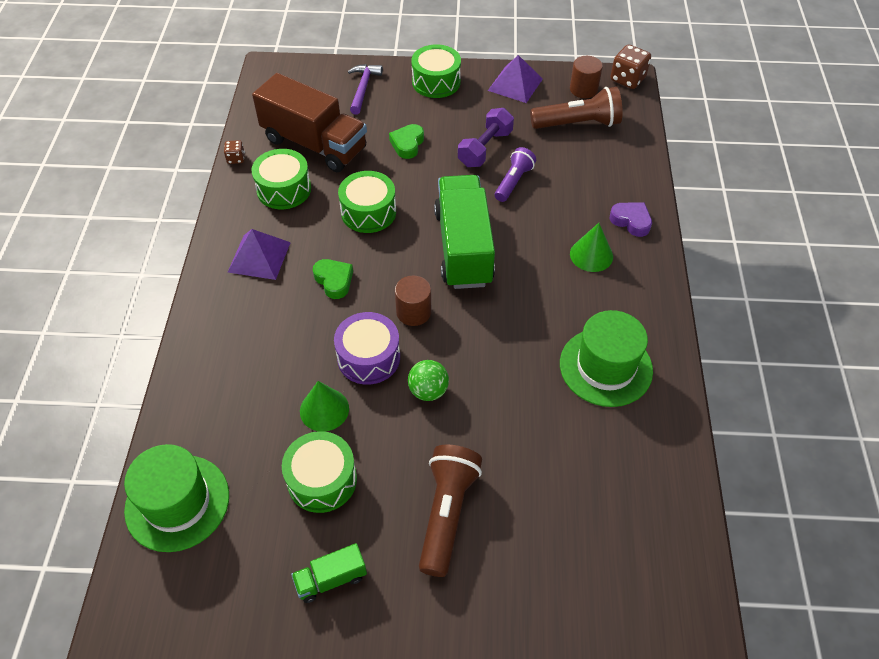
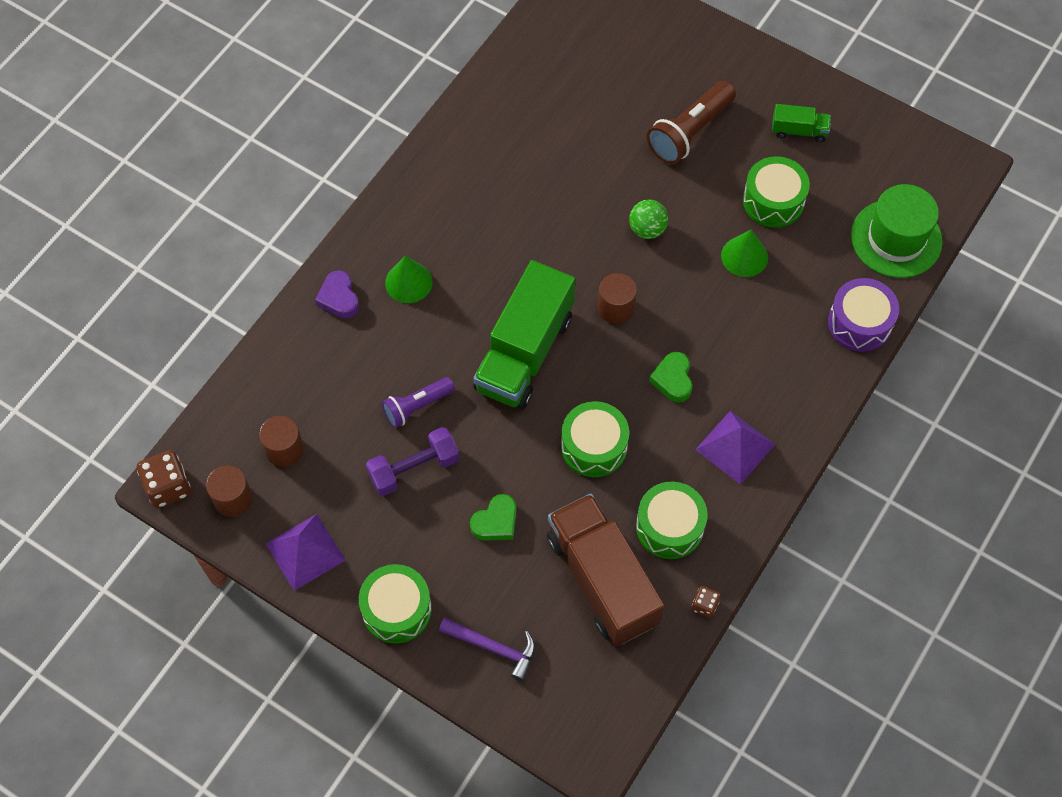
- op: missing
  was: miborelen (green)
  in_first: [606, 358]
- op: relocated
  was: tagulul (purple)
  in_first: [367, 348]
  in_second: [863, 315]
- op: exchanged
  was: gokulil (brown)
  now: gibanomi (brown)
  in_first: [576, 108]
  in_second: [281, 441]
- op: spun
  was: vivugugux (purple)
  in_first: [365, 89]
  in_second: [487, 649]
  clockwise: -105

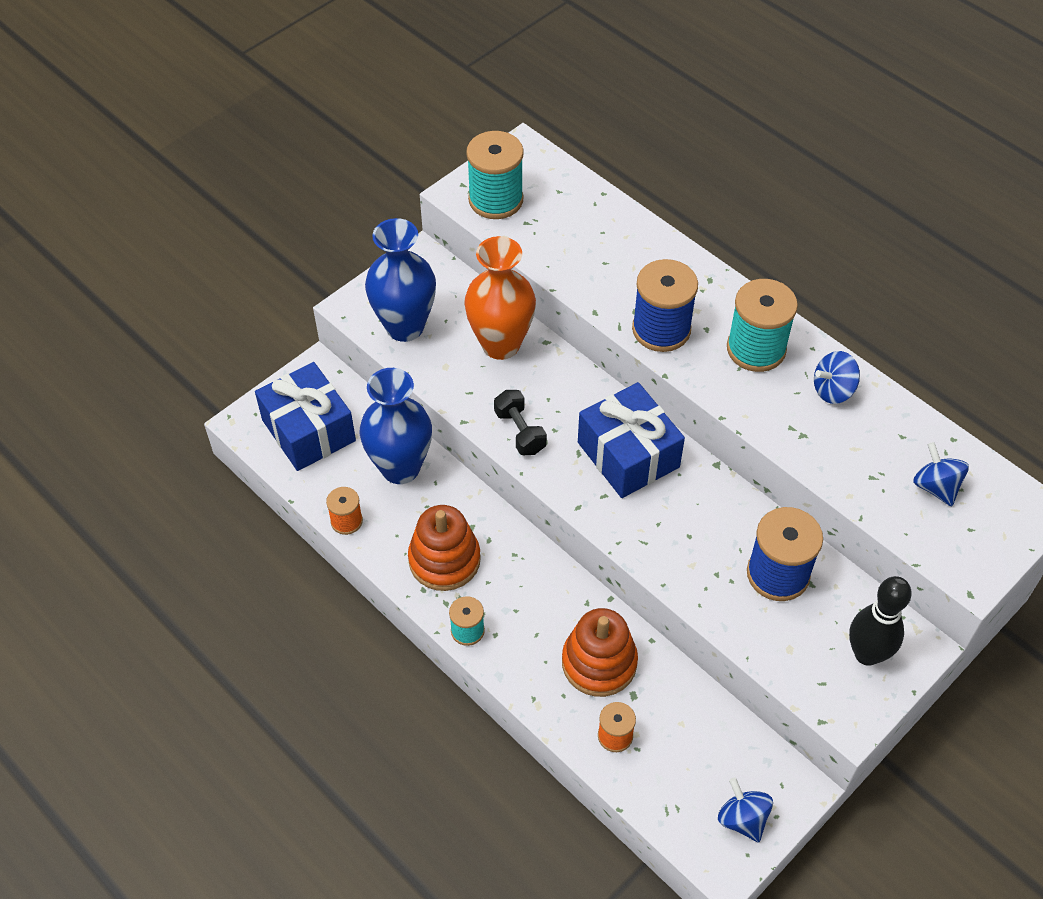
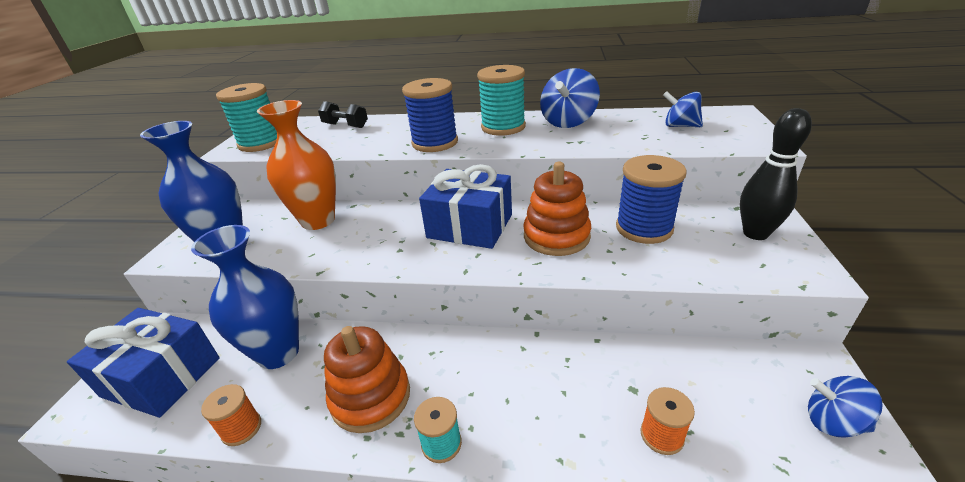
- op: relocated
  was: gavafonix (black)
  in_first: [520, 422]
  in_second: [343, 114]
- op: relocated
  was: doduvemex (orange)
  in_first: [600, 652]
  in_second: [557, 209]
- op: size
  was: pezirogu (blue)
  in_first: [837, 377]
  in_second: [570, 98]
  ratio: 1.52

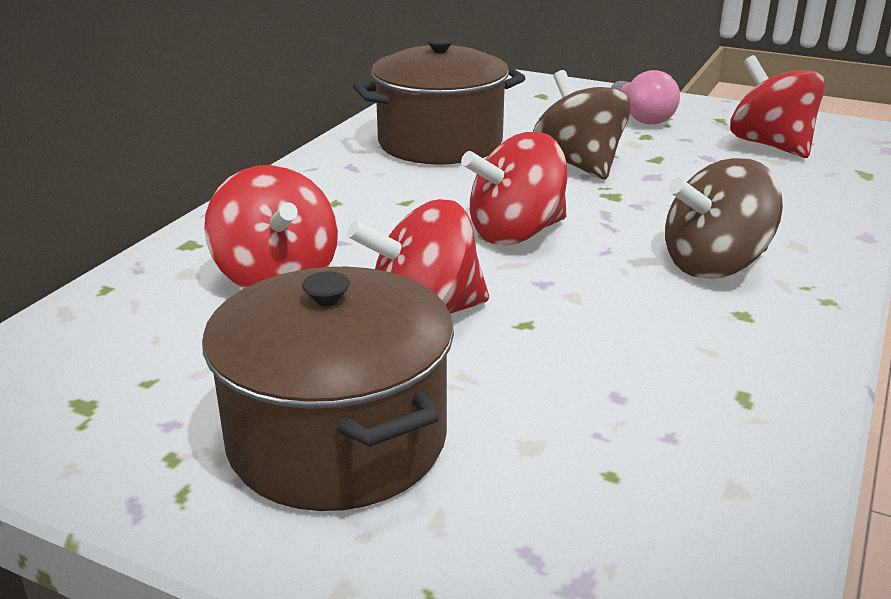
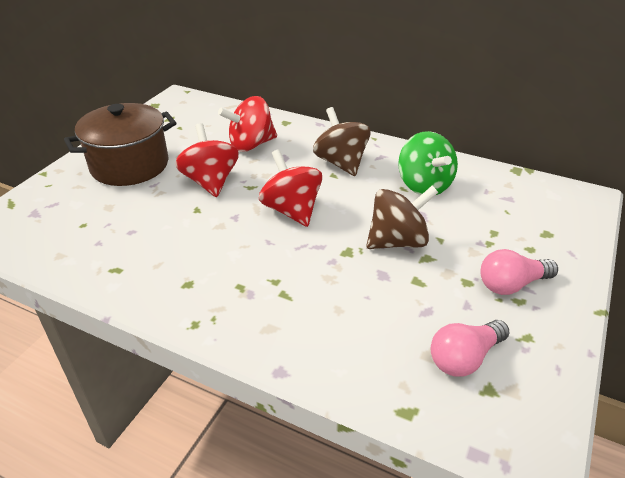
- op: relocated
  was: pezirogu (brown)
  in_first: [724, 218]
  in_second: [341, 141]
- op: exchanged
  was: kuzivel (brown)
  now: pezirogu (green)
  in_first: [439, 100]
  in_second: [428, 163]
- op: exchanged
  was: pezirogu (red)
  now: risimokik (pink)
  in_first: [777, 106]
  in_second: [470, 348]

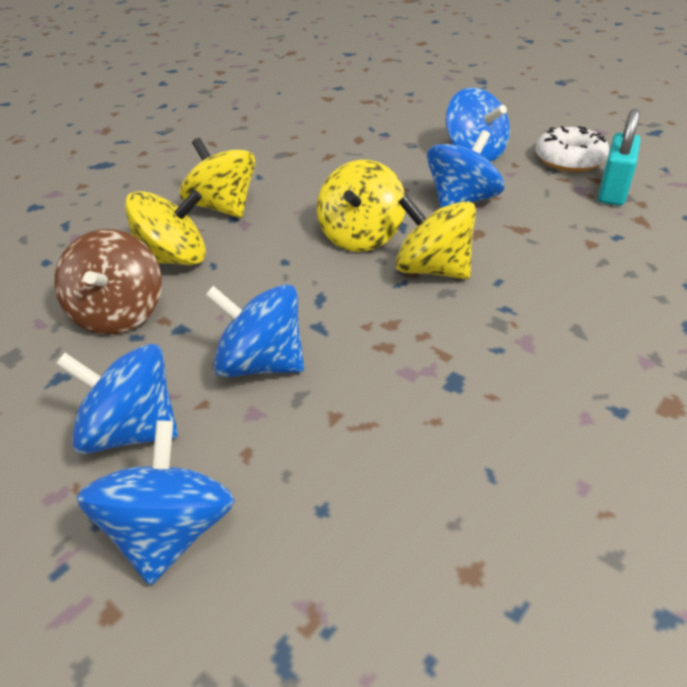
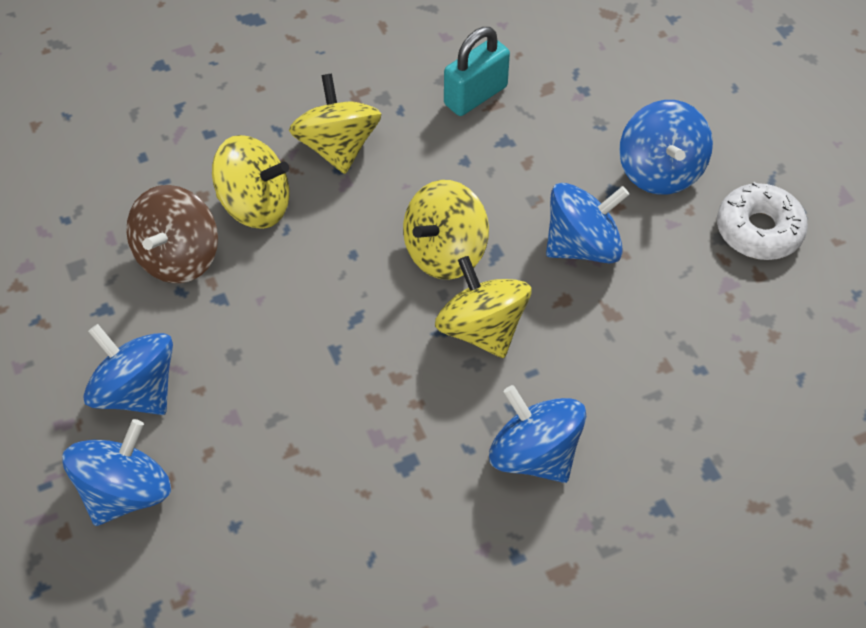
- op: relocated
  was: pezirogu (blue)
  in_first: [254, 330]
  in_second: [537, 434]
- op: relocated
  was: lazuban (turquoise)
  in_first: [619, 157]
  in_second: [477, 71]

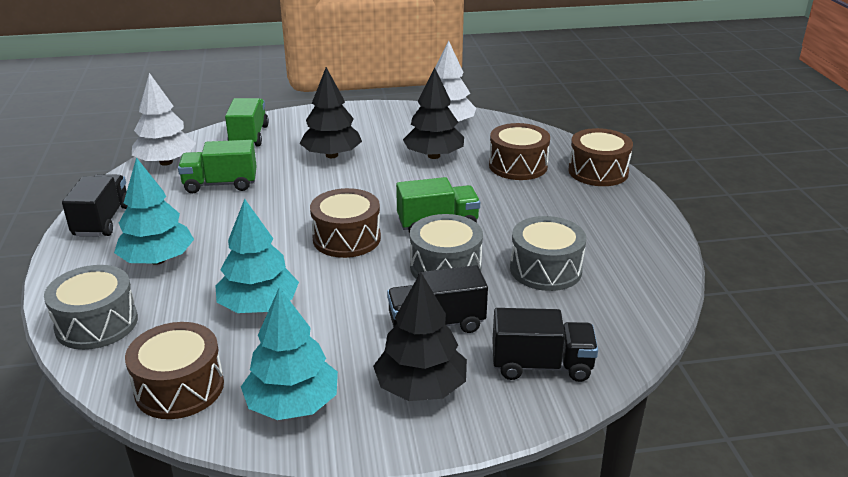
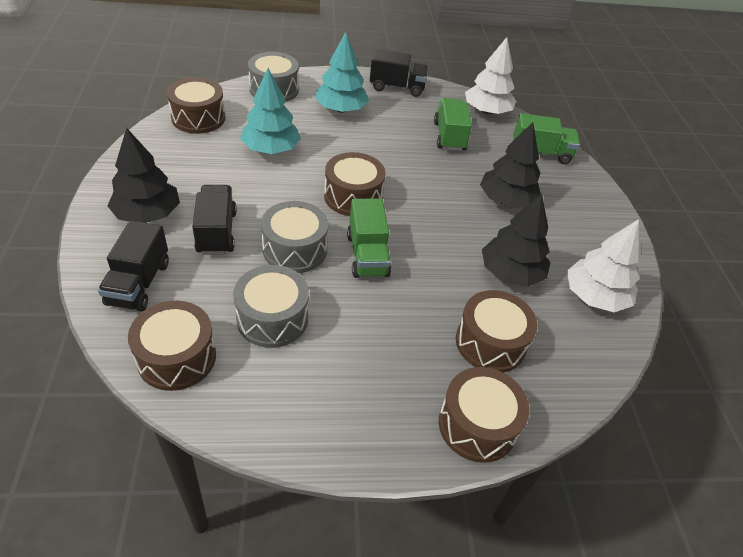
- op: missing
  was: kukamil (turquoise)
  in_first: [289, 353]
- op: appeared
  now: tagulul (brown)
  in_second: [172, 346]

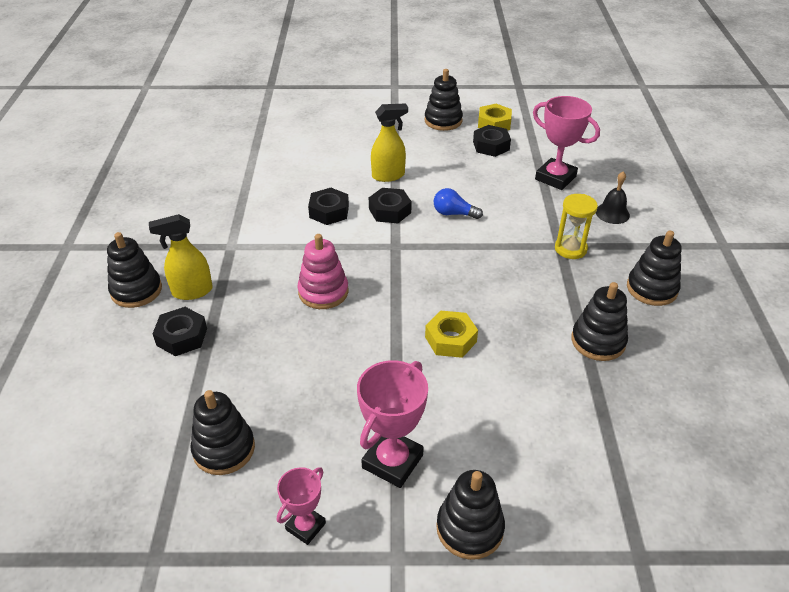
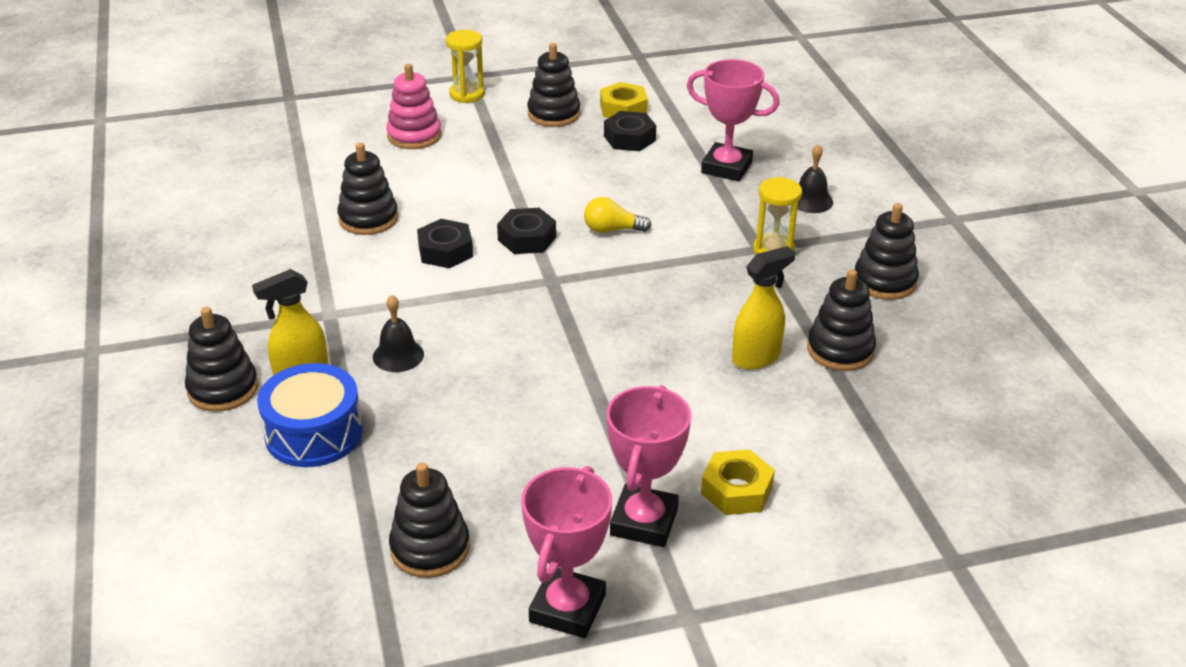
- op: appeared
  now: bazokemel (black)
  in_second: [398, 333]
- op: appeared
  now: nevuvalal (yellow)
  in_second: [465, 66]
- op: relocated
  was: doduvemex (pink)
  in_first: [322, 271]
  in_second: [413, 106]
- op: relocated
  was: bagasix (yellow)
  in_first: [389, 142]
  in_second: [763, 308]
- op: relocated
  was: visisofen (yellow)
  in_first: [451, 334]
  in_second: [738, 482]
- op: relocated
  was: doduvemex (black)
  in_first: [470, 515]
  in_second: [367, 189]
- op: exchanged
  was: visisofen (black)
  now: tagulul (blue)
  in_first: [180, 331]
  in_second: [310, 415]
- op: colour
  was: risimokik (blue)
  now: risimokik (yellow)
  in_first: [458, 203]
  in_second: [618, 215]
- op: size
  was: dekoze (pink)
  in_first: [301, 506]
  in_second: [566, 552]
  ratio: 1.68

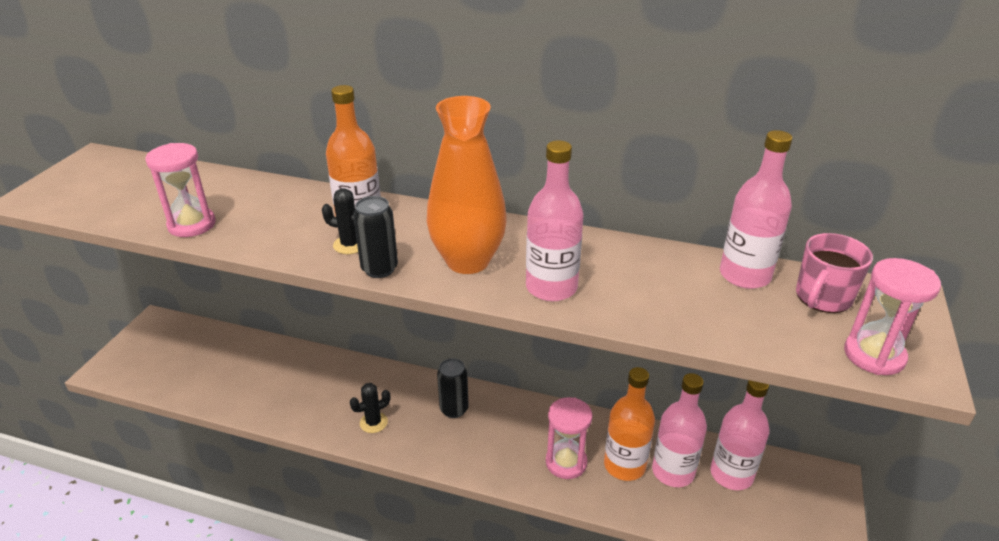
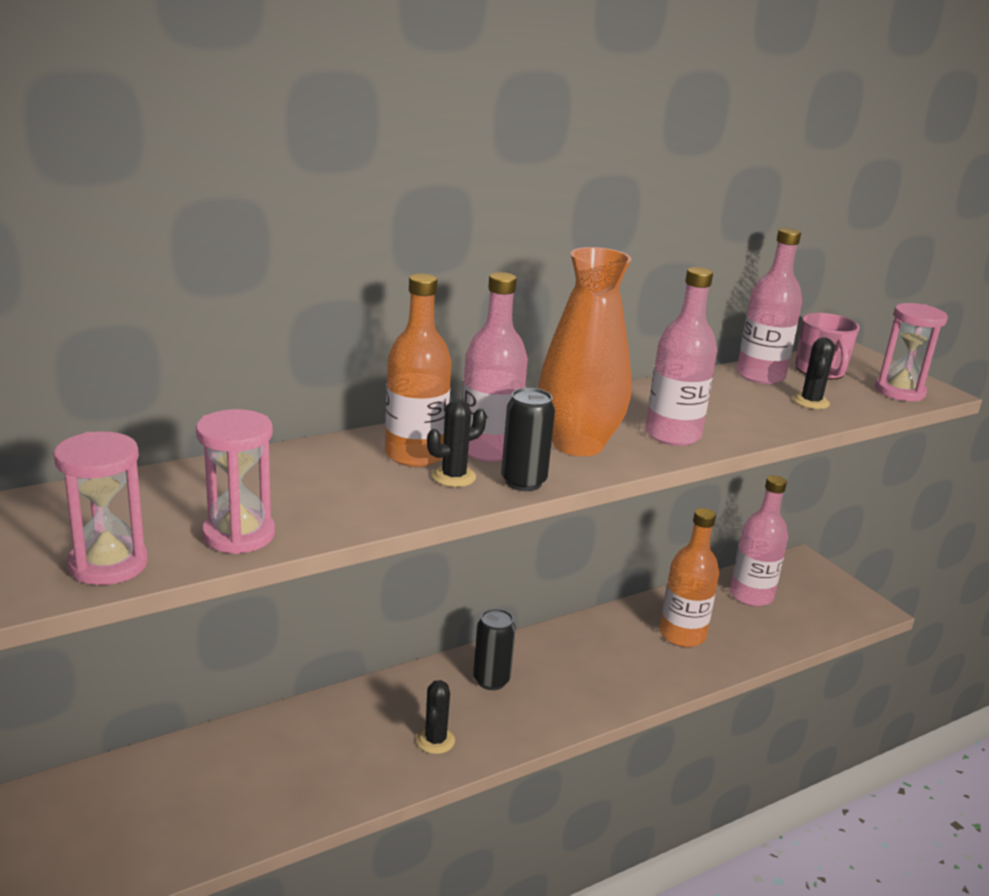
- op: appeared
  now: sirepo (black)
  in_second: [814, 373]
- op: relocated
  was: nevuvalal (pink)
  in_first: [569, 438]
  in_second: [101, 508]
- op: relocated
  was: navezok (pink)
  in_first: [679, 430]
  in_second: [495, 367]

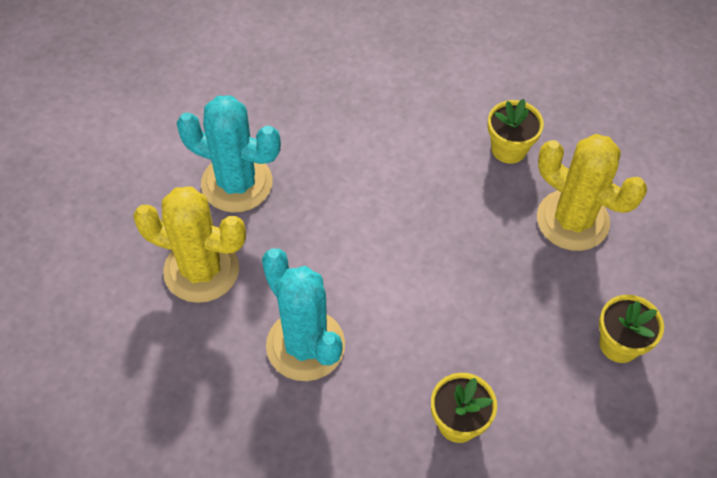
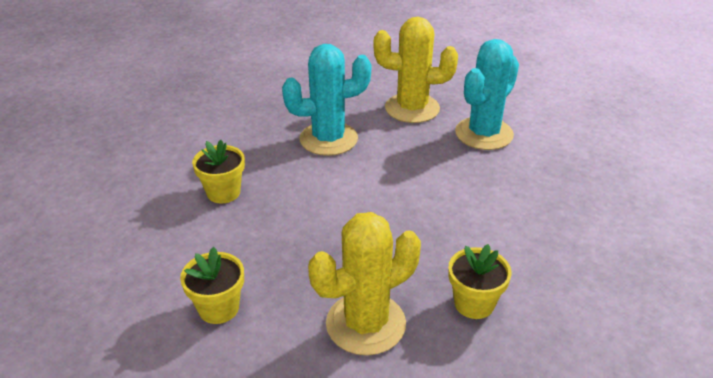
- op: spun
  was: sirepo (yellow)
  in_first: [189, 244]
  in_second: [416, 70]
  clockwise: 60

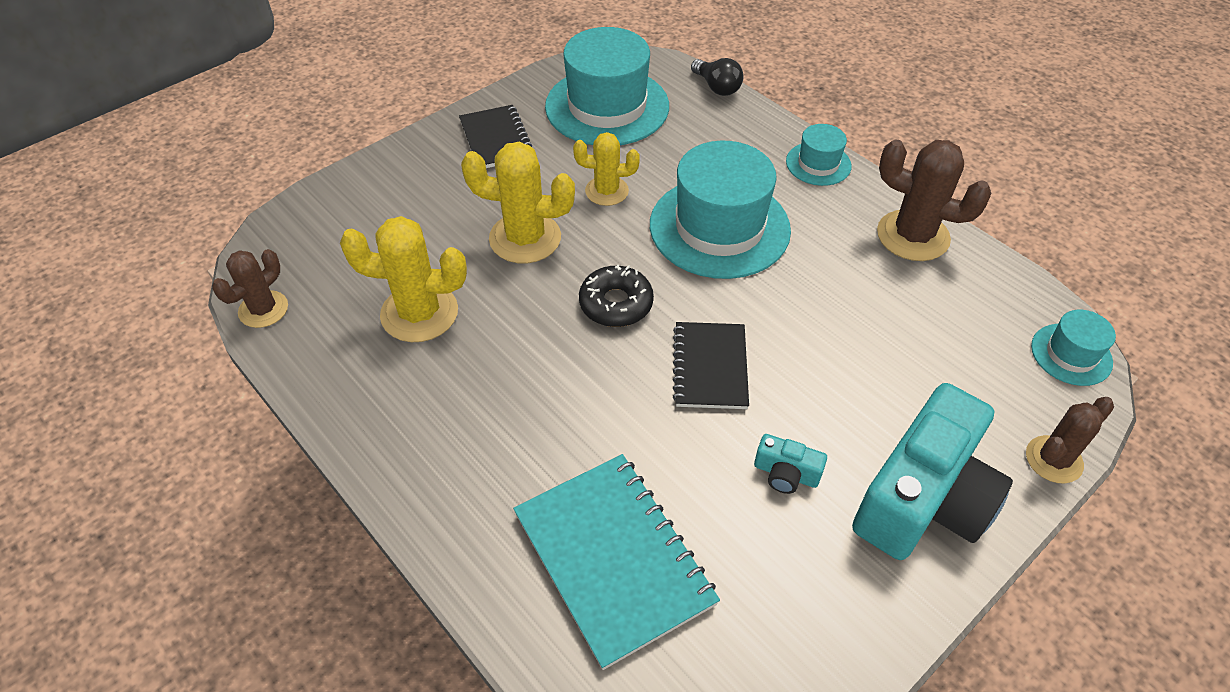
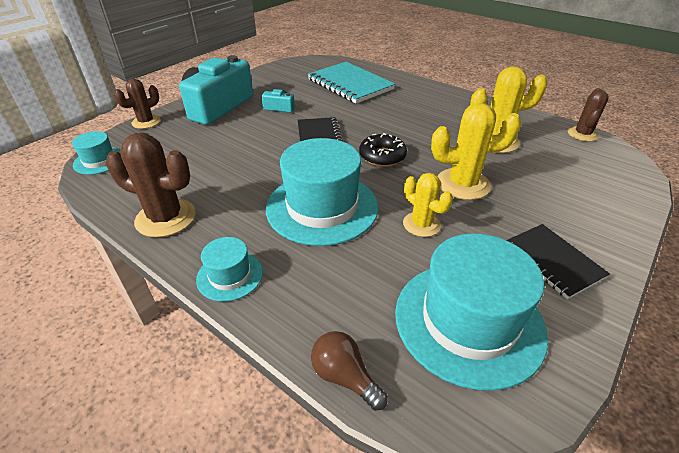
- op: colour
  was: risimokik (black)
  now: risimokik (brown)
  in_first: [717, 77]
  in_second: [349, 371]
- op: spun
  was: sirepo (yellow)
  in_first: [606, 169]
  in_second: [428, 205]
  clockwise: 60

